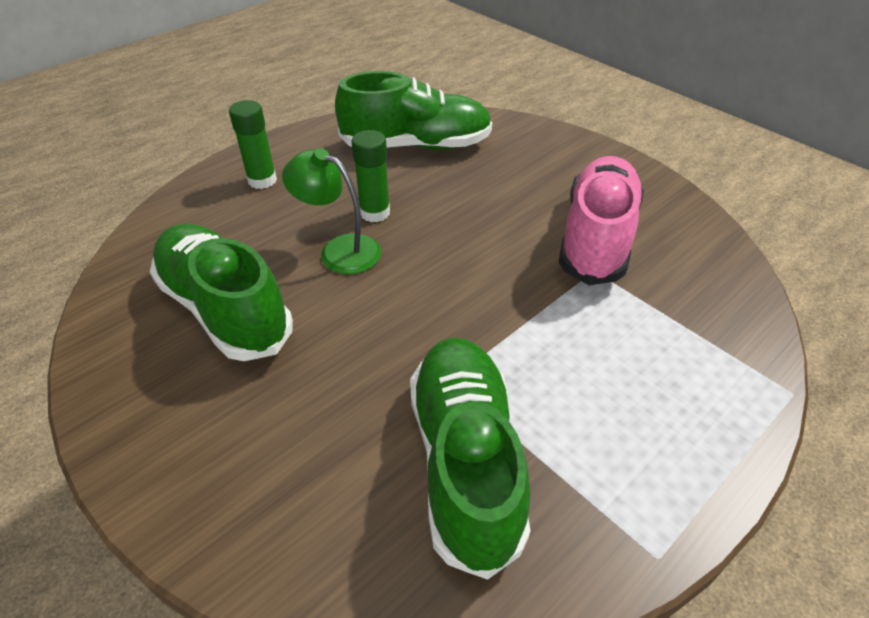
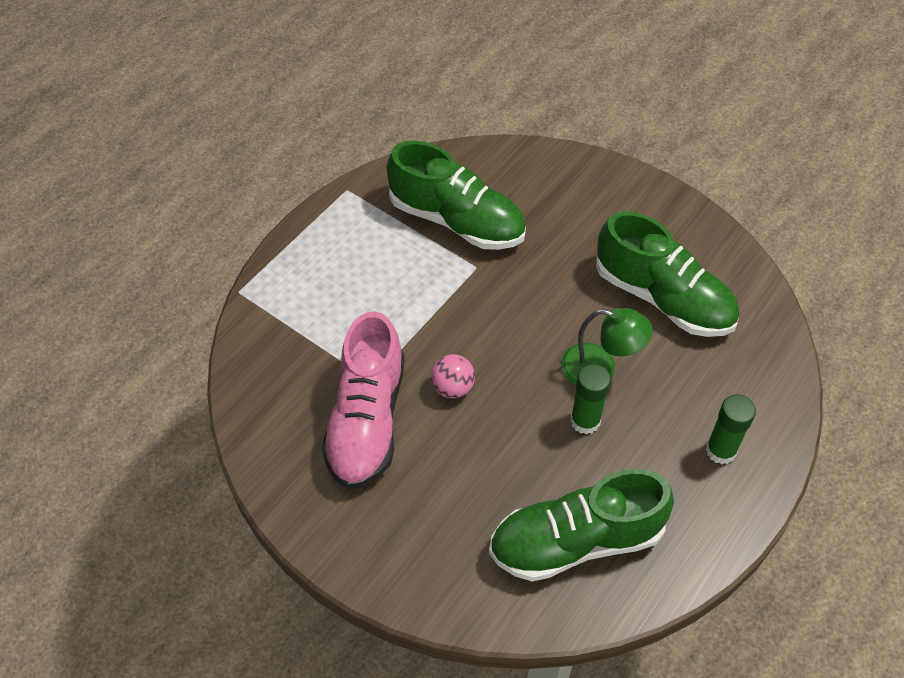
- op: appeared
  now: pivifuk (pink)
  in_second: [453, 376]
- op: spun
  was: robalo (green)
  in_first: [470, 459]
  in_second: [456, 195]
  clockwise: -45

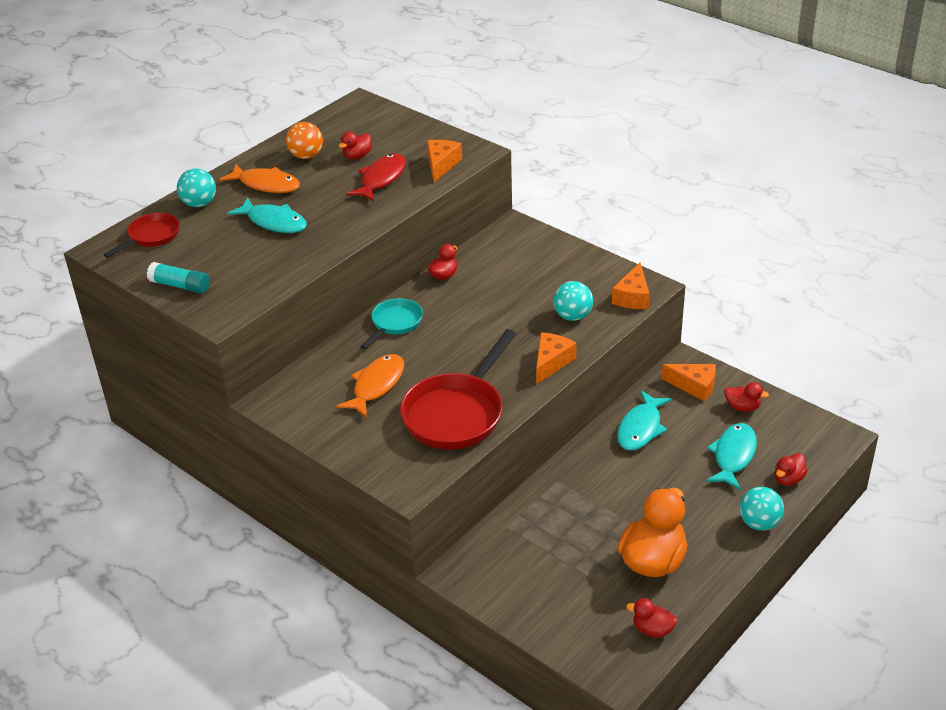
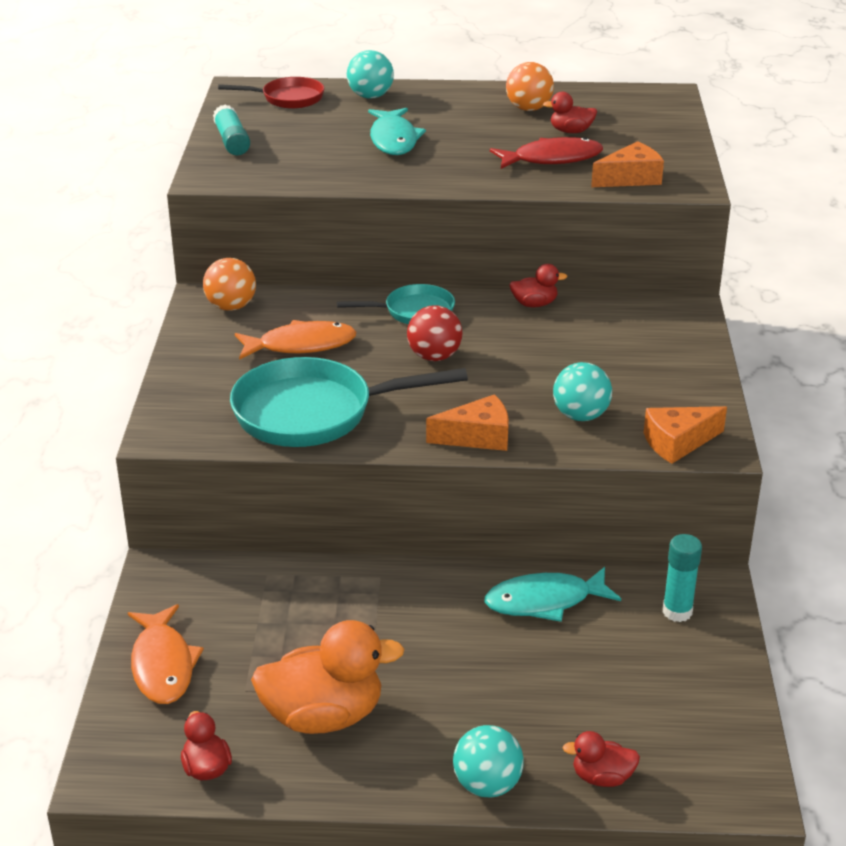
- op: missing
  was: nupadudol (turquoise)
  in_first: [731, 456]
- op: missing
  was: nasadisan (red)
  in_first: [747, 397]
- op: appeared
  now: pivifuk (orange)
  in_second: [229, 284]
- op: appeared
  now: pivifuk (red)
  in_second: [435, 333]
- op: relocated
  was: nupadudol (orange)
  in_first: [259, 178]
  in_second: [166, 654]
- op: exchanged
  was: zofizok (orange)
  now: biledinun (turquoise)
  in_first: [688, 383]
  in_second: [682, 578]
- op: colour
  was: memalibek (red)
  now: memalibek (turquoise)
  in_first: [458, 389]
  in_second: [349, 402]

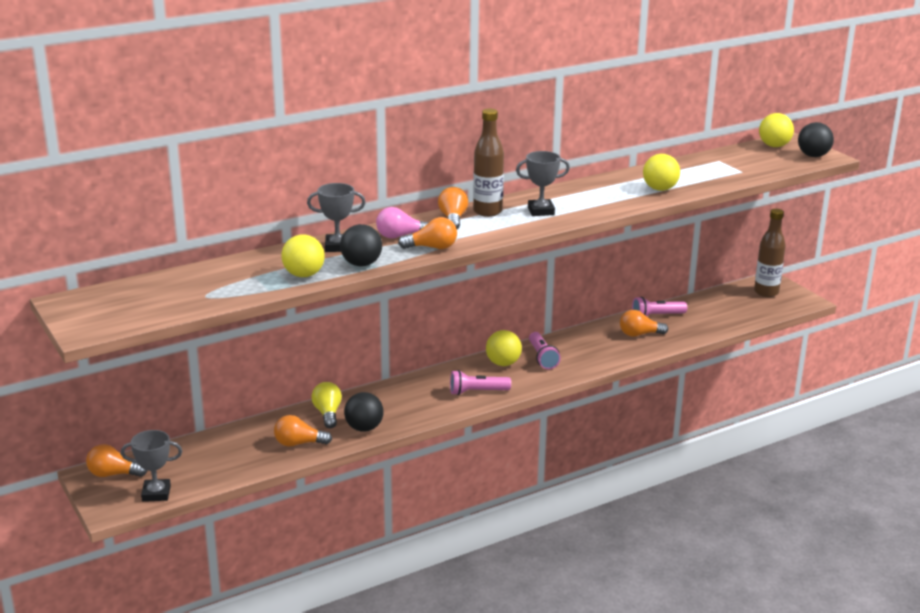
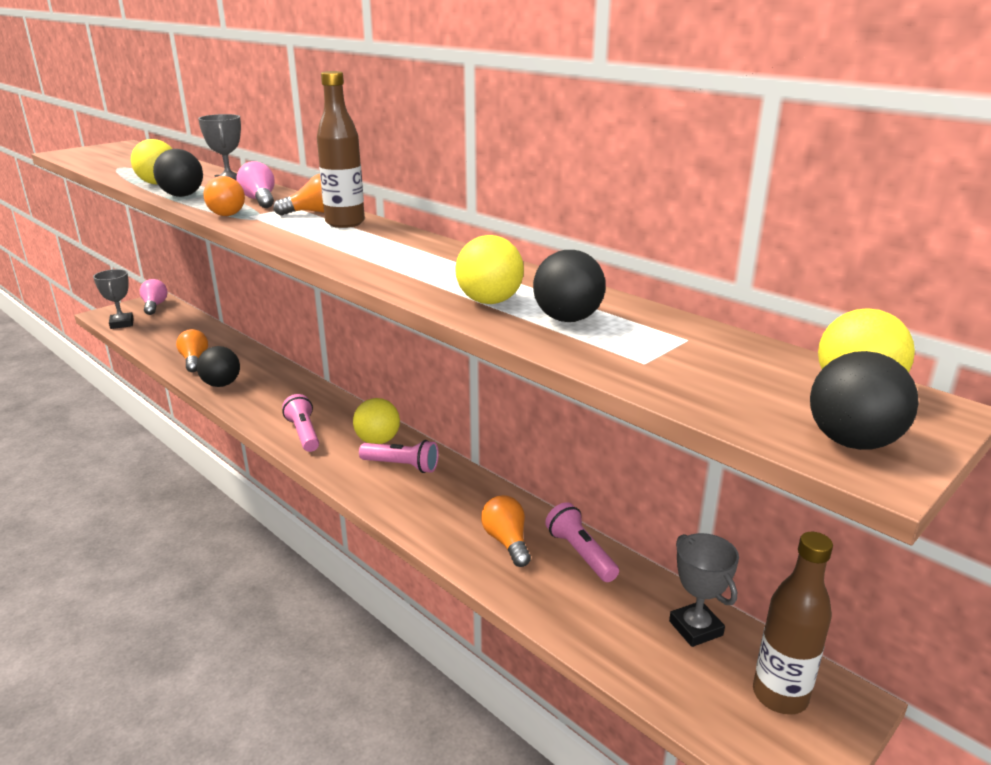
- op: missing
  was: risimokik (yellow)
  in_first: [326, 405]
- op: appeared
  now: pivifuk (black)
  in_second: [569, 286]
- op: relocated
  was: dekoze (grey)
  in_first: [543, 183]
  in_second: [704, 590]
- op: colour
  was: risimokik (orange)
  now: risimokik (pink)
  in_first: [116, 460]
  in_second: [154, 297]
- op: spun
  was: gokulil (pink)
  in_first: [545, 350]
  in_second: [399, 456]
  clockwise: -135

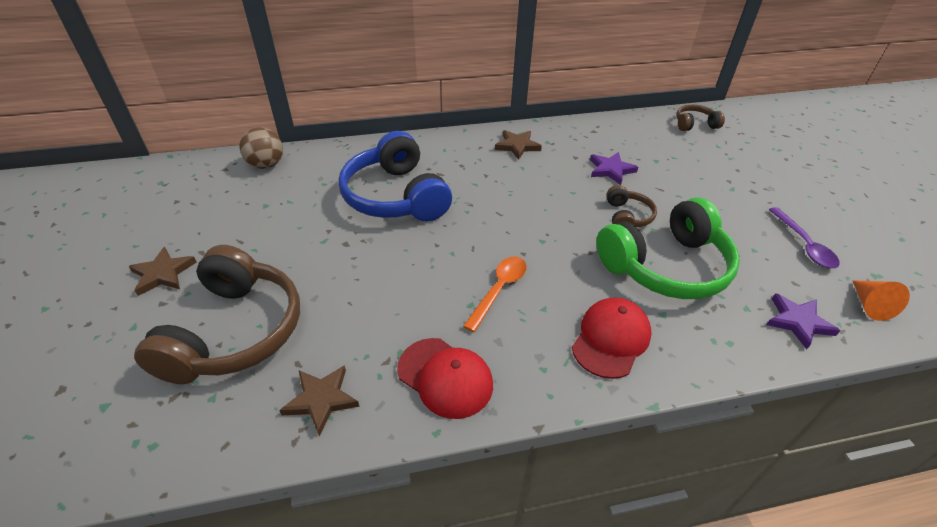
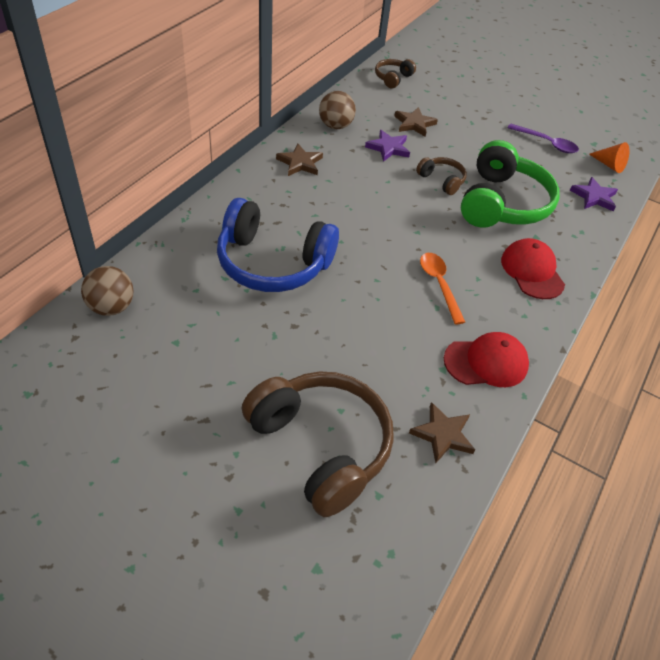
- op: appeared
  now: pivifuk (brown)
  in_second: [337, 110]
- op: relocated
  was: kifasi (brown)
  in_first: [162, 271]
  in_second: [416, 122]

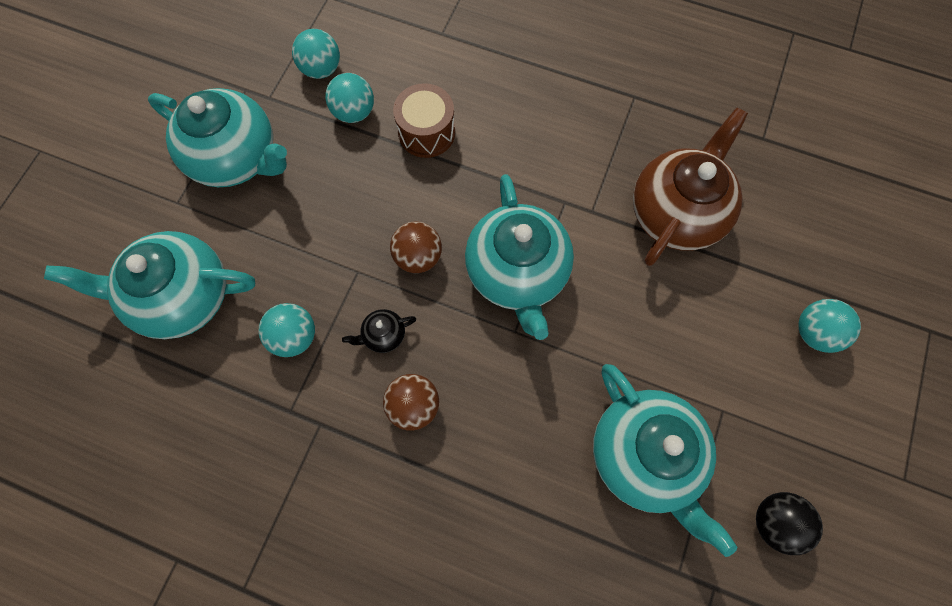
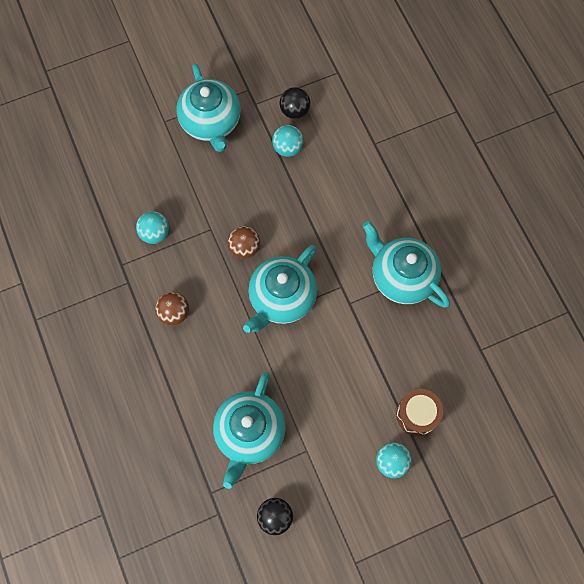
- op: missing
  was: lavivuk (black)
  in_first: [379, 331]
- op: missing
  was: lavivuk (brown)
  in_first: [690, 187]
- op: relocated
  was: lavivuk (turquoise)
  in_first: [149, 285]
  in_second: [406, 264]
- op: relocated
  was: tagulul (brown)
  in_first: [424, 120]
  in_second: [419, 412]
- op: colour
  was: pivifuk (turquoise)
  now: pivifuk (black)
  in_first: [316, 54]
  in_second: [295, 103]

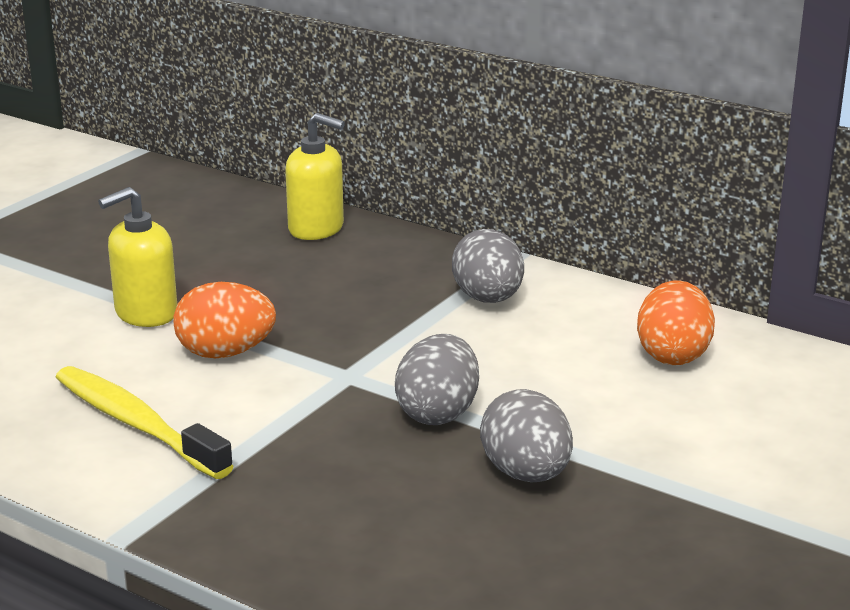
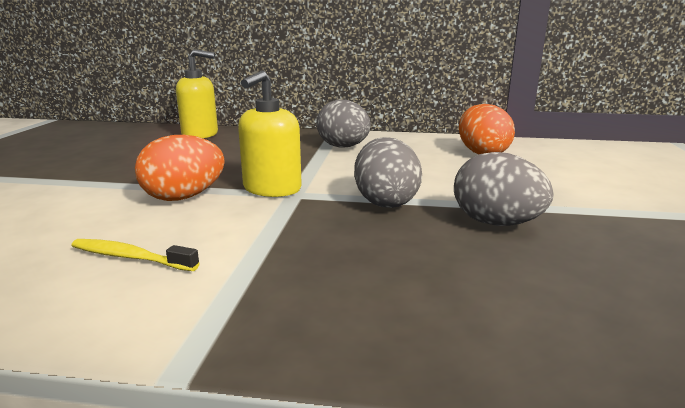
- op: relocated
  was: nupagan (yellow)
  in_first: [137, 257]
  in_second: [270, 134]
- op: size
  was: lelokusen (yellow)
  in_first: [145, 422]
  in_second: [135, 255]
  ratio: 0.55

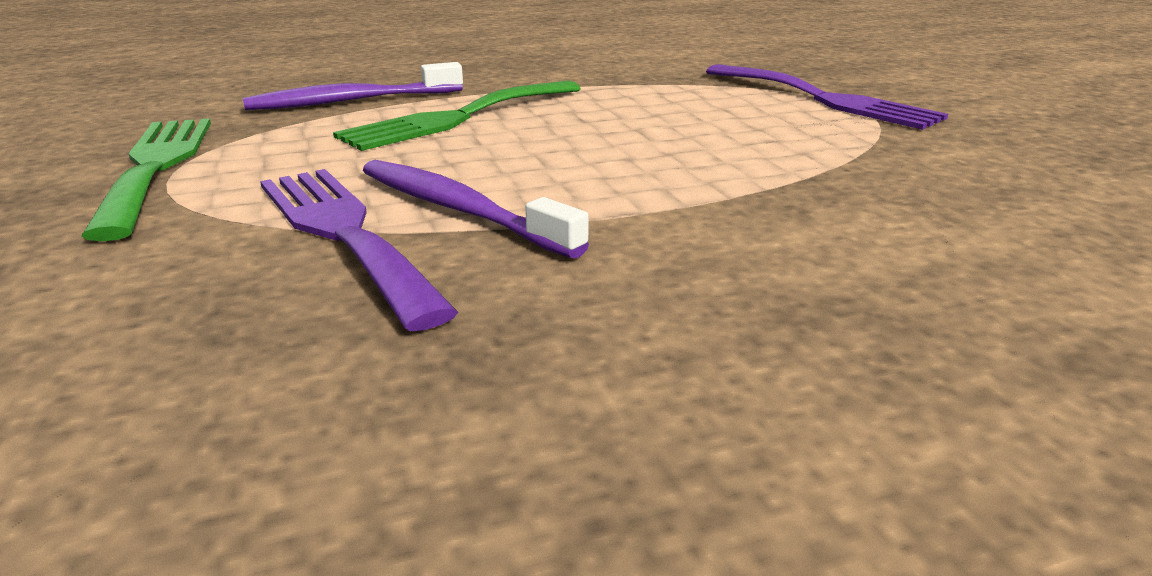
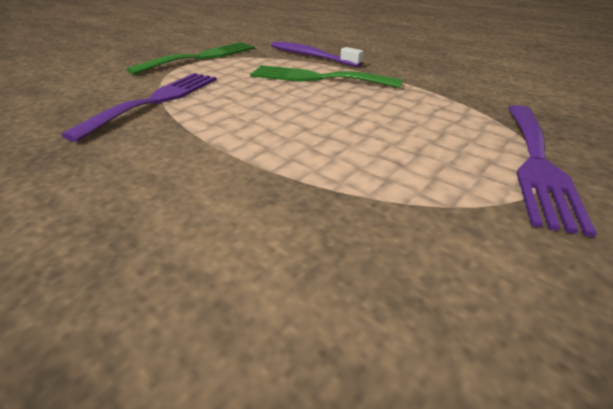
- op: missing
  was: lelokusen (purple)
  in_first: [476, 209]

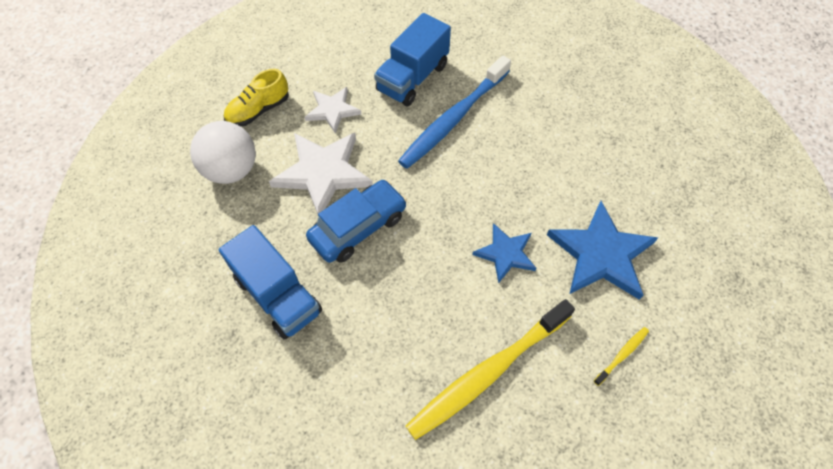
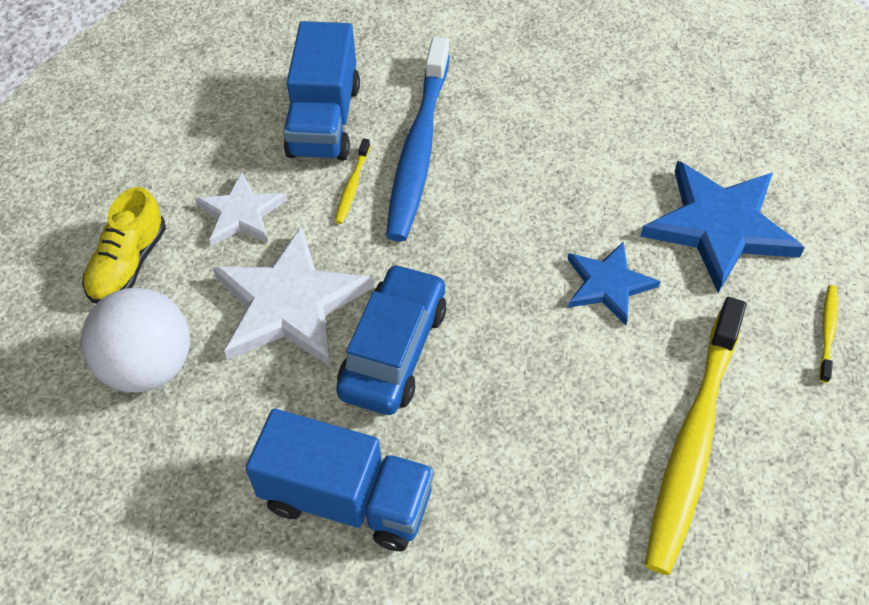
- op: appeared
  now: lelokusen (yellow)
  in_second: [352, 181]

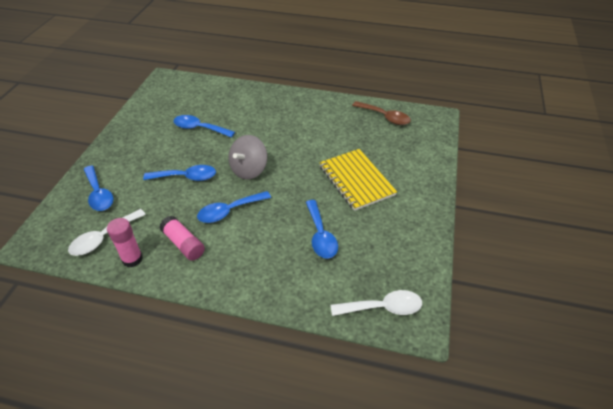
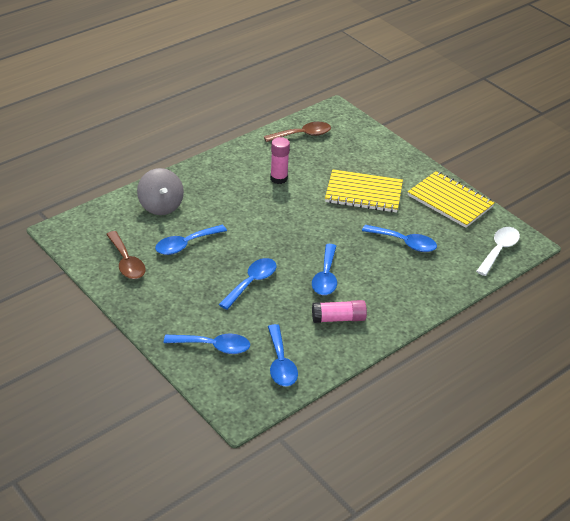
- op: appeared
  now: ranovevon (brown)
  in_second: [125, 255]
- op: appeared
  now: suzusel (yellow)
  in_second: [451, 199]
- op: relocated
  was: biledinun (pink)
  in_first: [125, 242]
  in_second: [280, 160]
- op: relocated
  was: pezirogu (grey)
  in_first: [247, 157]
  in_second: [160, 191]
- op: colour
  was: ranovevon (white)
  now: ranovevon (blue)
  in_first: [107, 232]
  in_second: [283, 355]

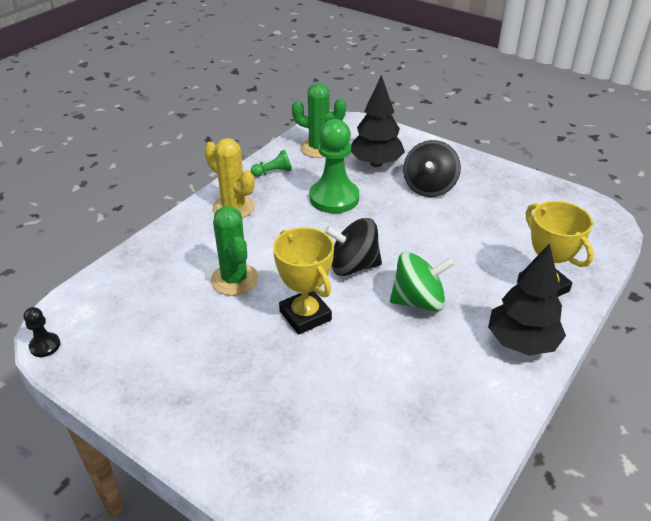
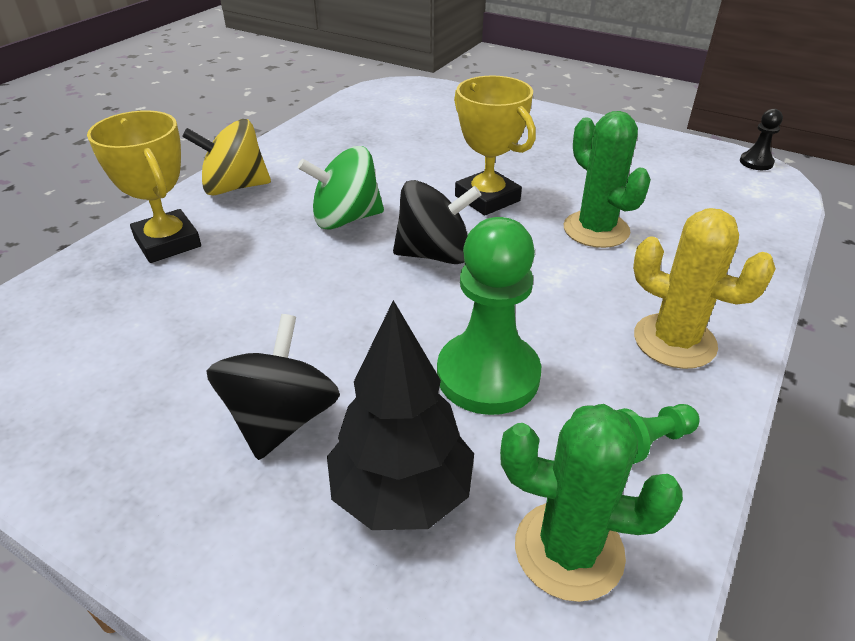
- op: exchanged
  was: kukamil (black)
  now: pezirogu (yellow)
  in_first: [527, 299]
  in_second: [226, 157]

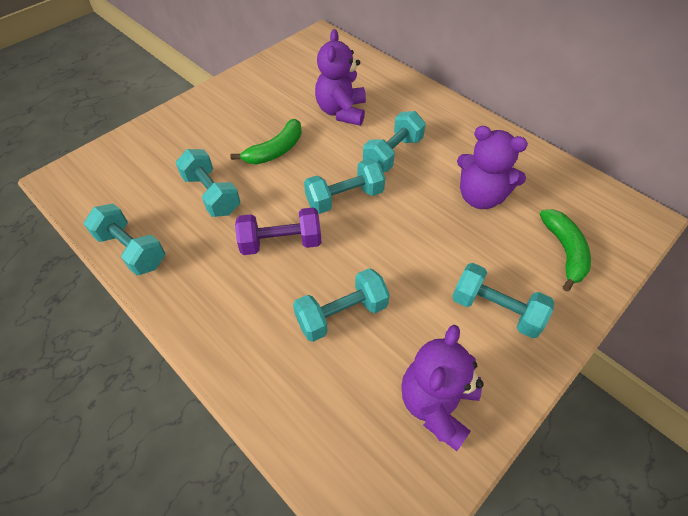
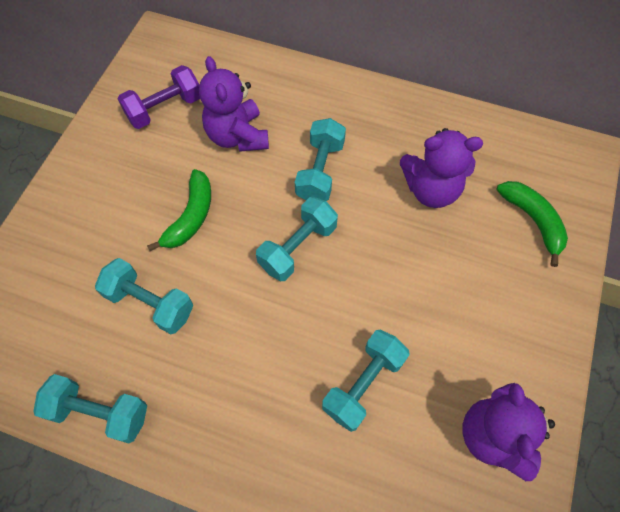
- op: missing
  was: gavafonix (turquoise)
  in_first: [503, 300]
- op: relocated
  was: gavafonix (purple)
  in_first: [278, 231]
  in_second: [159, 97]

